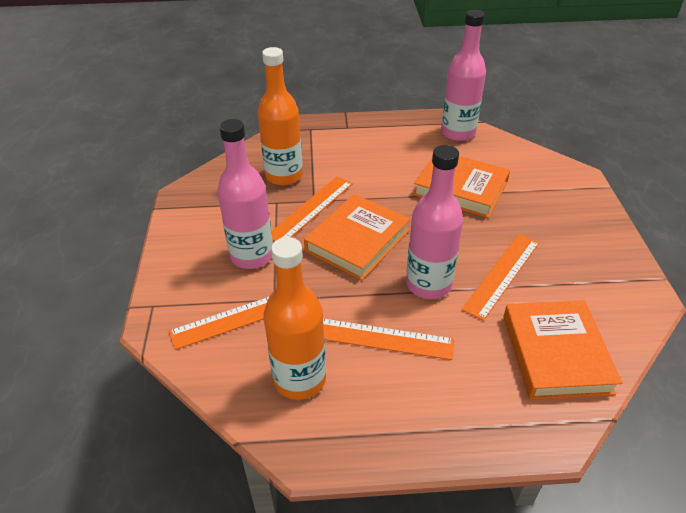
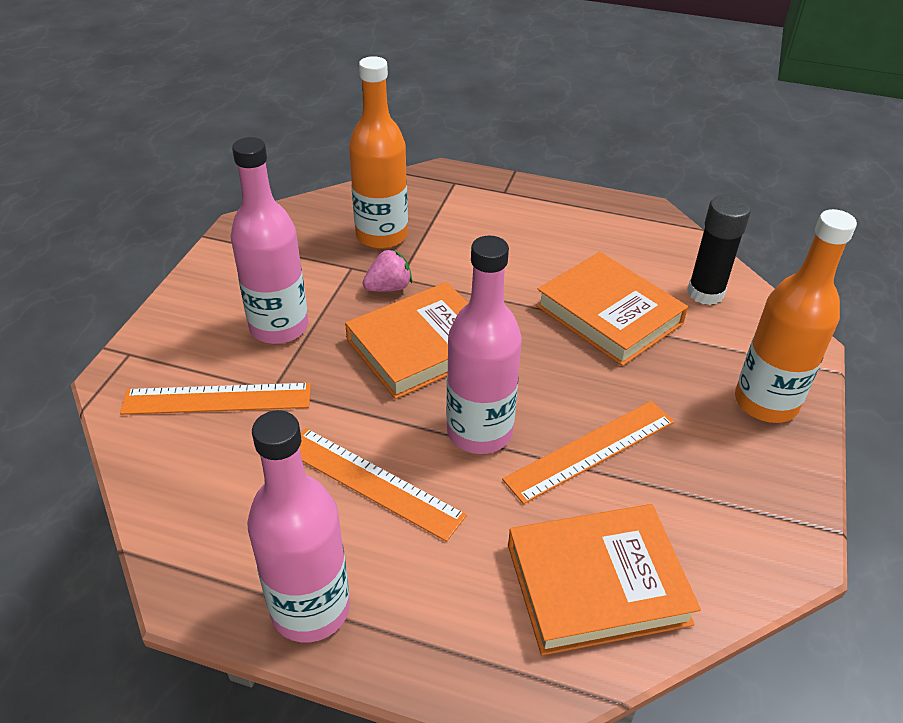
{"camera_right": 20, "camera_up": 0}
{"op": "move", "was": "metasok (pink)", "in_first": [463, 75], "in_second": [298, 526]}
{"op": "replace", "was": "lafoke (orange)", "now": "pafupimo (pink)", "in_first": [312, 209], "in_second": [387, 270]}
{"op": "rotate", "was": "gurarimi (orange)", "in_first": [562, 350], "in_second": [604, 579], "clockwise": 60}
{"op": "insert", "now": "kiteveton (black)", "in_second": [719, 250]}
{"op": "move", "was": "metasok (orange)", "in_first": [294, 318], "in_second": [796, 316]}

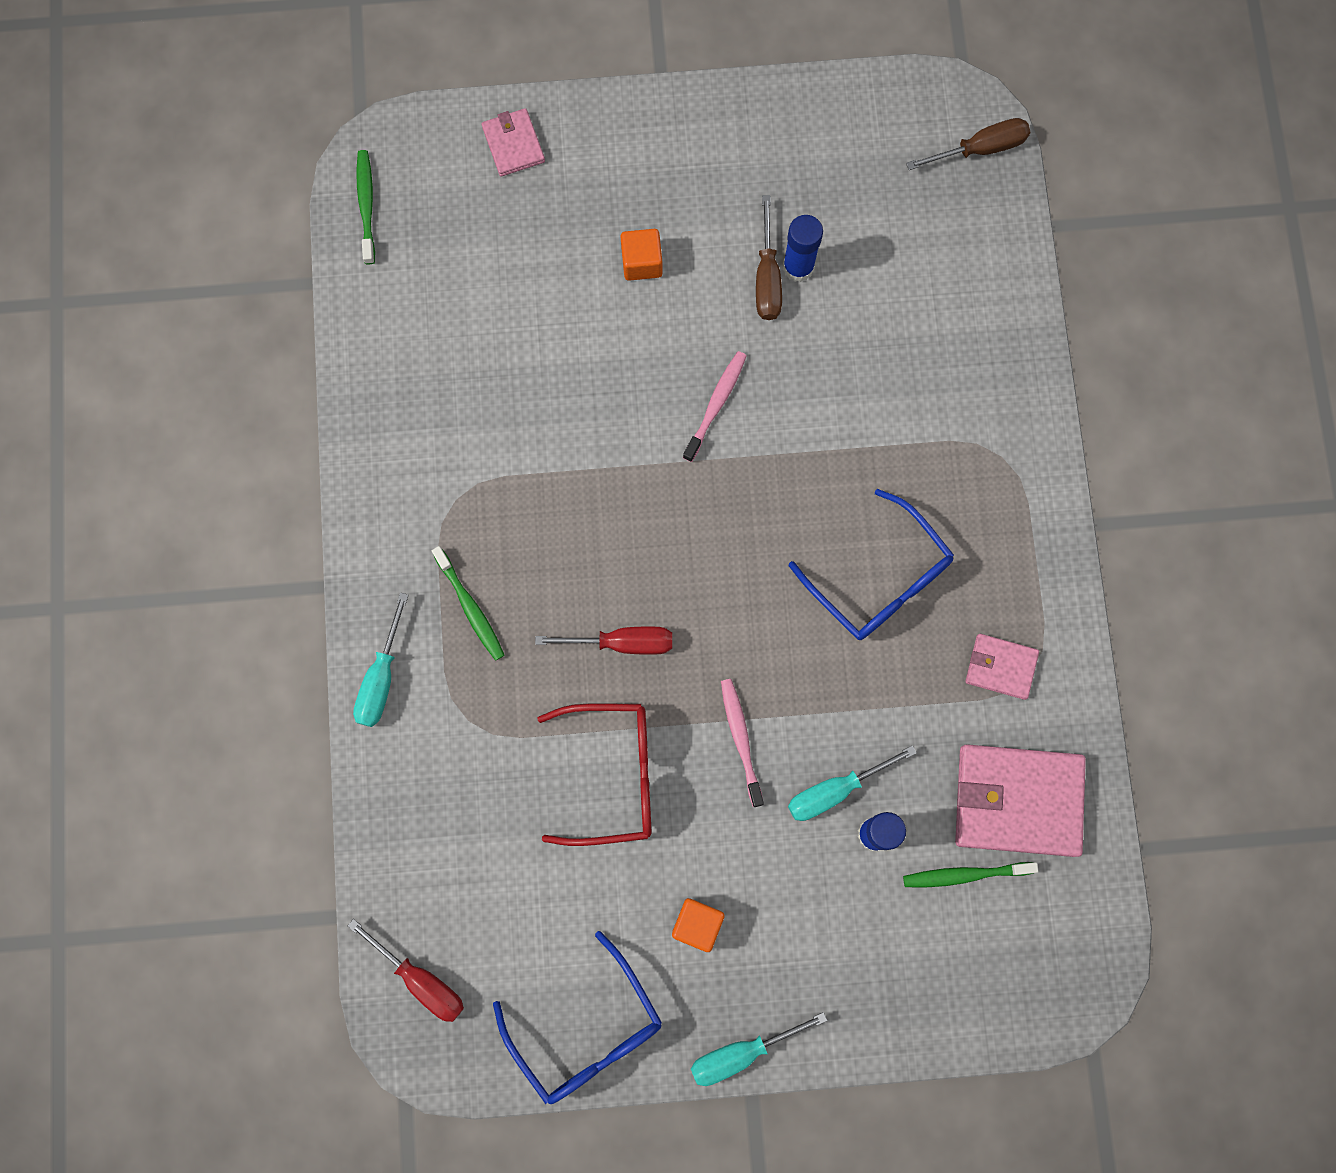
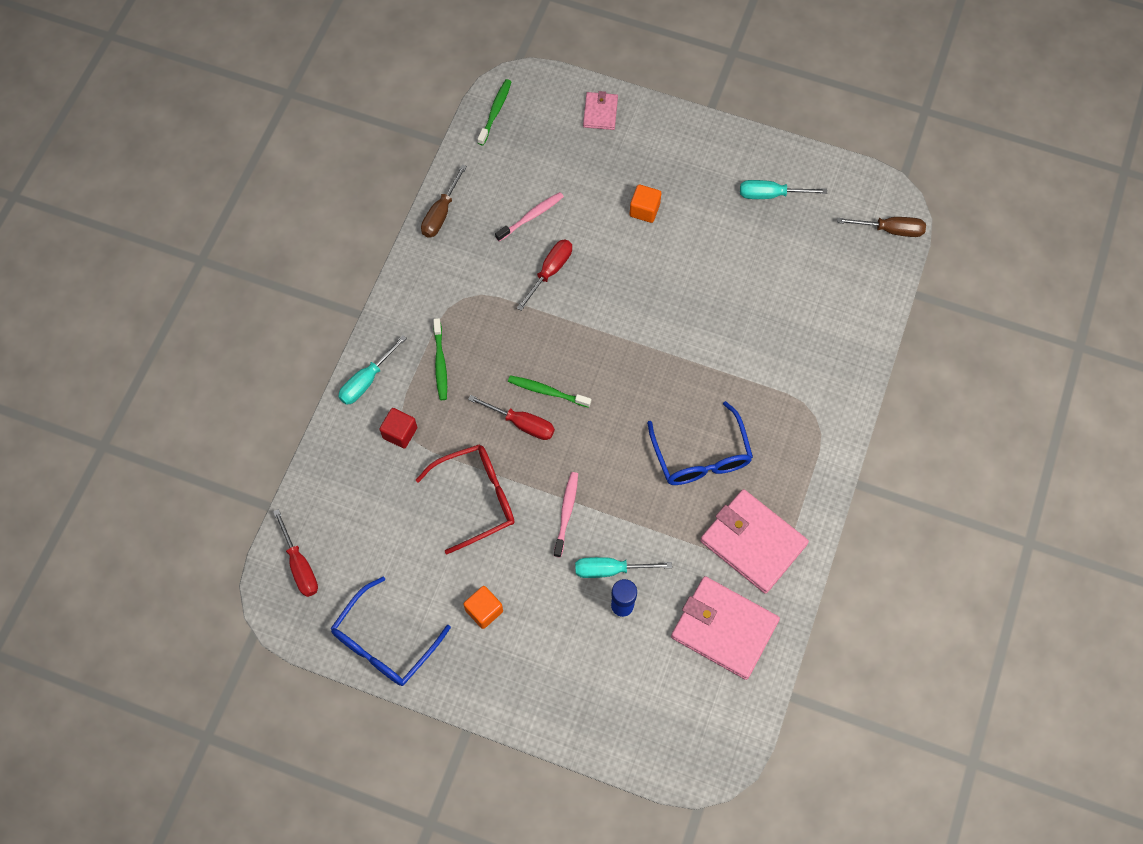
{"camera_right": 25, "camera_up": -10}
{"op": "rotate", "was": "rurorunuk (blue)", "in_first": [577, 1017], "in_second": [390, 631], "clockwise": 45}
{"op": "insert", "now": "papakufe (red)", "in_second": [398, 428]}
{"op": "rotate", "was": "rurorunuk (red)", "in_first": [594, 774], "in_second": [465, 499], "clockwise": -45}
{"op": "move", "was": "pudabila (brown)", "in_first": [769, 257], "in_second": [444, 201]}
{"op": "move", "was": "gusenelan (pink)", "in_first": [715, 406], "in_second": [529, 216]}
{"op": "move", "was": "gusenelan (green)", "in_first": [970, 875], "in_second": [549, 391]}
{"op": "insert", "now": "pudabila (red)", "in_second": [544, 275]}
{"op": "resize", "was": "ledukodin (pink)", "in_first": [1002, 667], "in_second": [754, 541], "ratio": 1.92}
{"op": "move", "was": "pudabila (turquoise)", "in_first": [759, 1049], "in_second": [783, 189]}
{"op": "delete", "was": "kiteveton (blue)", "in_first": [803, 248]}

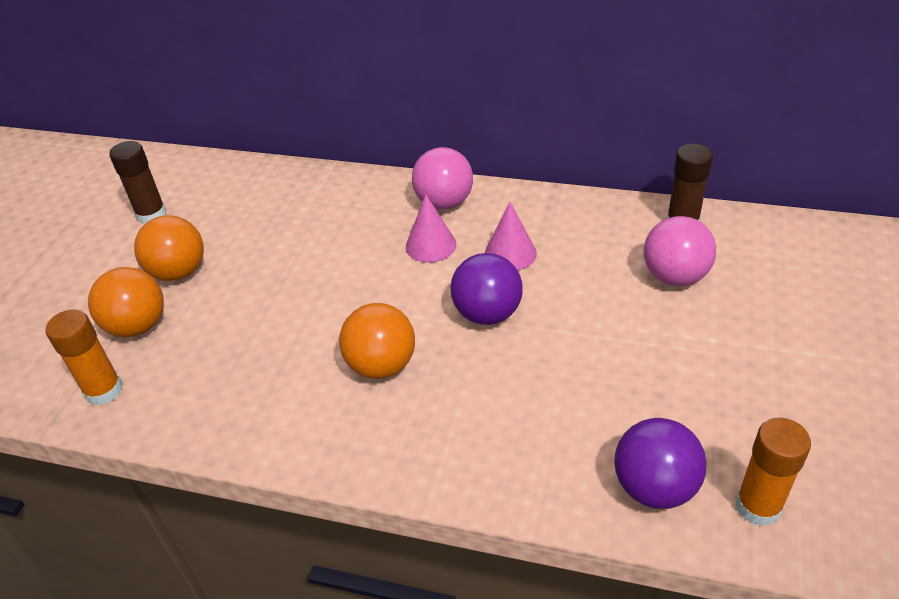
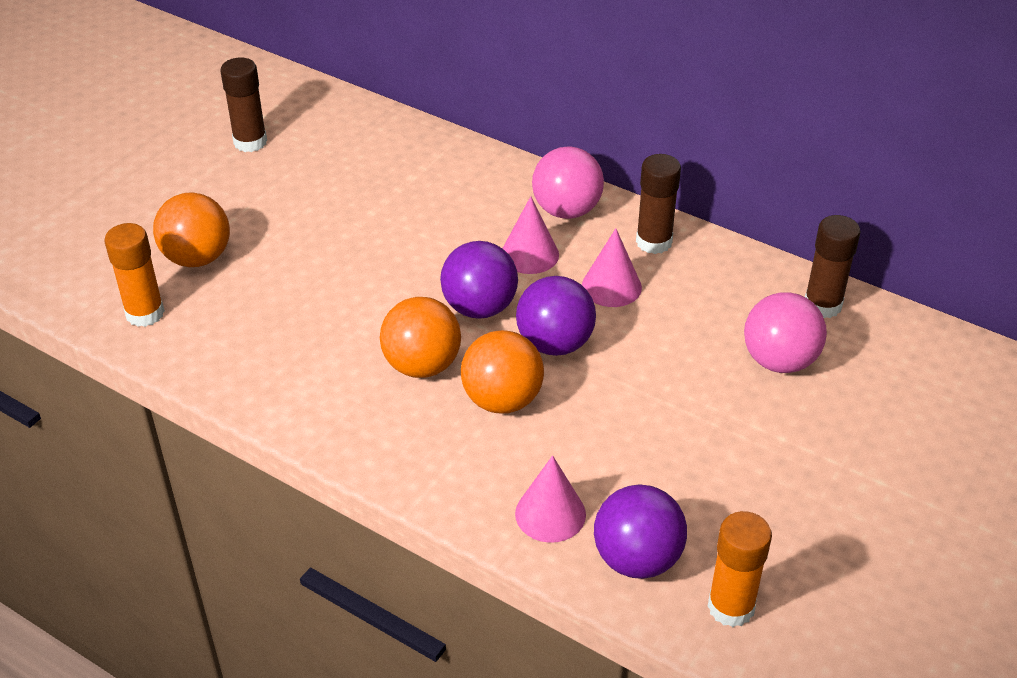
{"camera_right": 15, "camera_up": 0}
{"op": "insert", "now": "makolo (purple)", "in_second": [479, 280]}
{"op": "move", "was": "makolo (orange)", "in_first": [169, 248], "in_second": [502, 371]}
{"op": "insert", "now": "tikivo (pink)", "in_second": [550, 499]}
{"op": "insert", "now": "kiteveton (brown)", "in_second": [658, 204]}

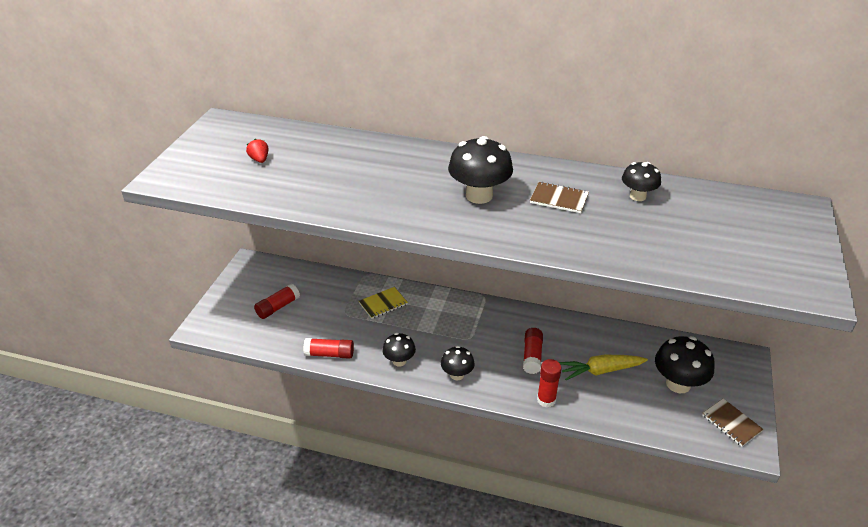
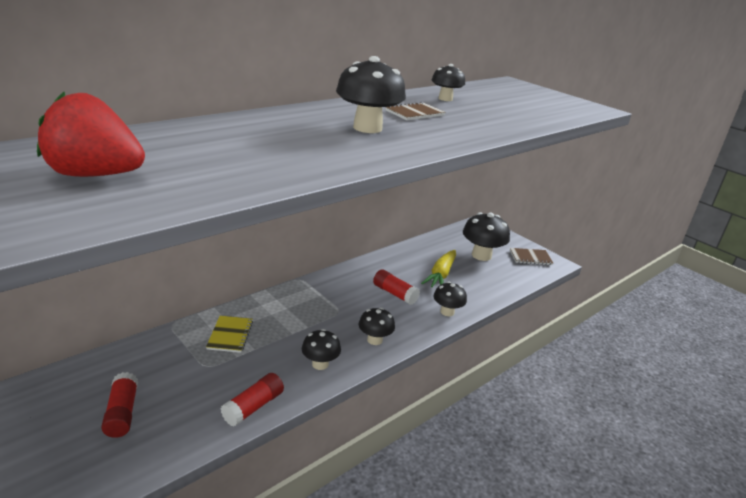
{"camera_right": -60, "camera_up": -10}
{"op": "resize", "was": "pafupimo (red)", "in_first": [257, 151], "in_second": [91, 134], "ratio": 2.35}
{"op": "replace", "was": "kiteveton (red)", "now": "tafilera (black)", "in_first": [549, 383], "in_second": [450, 299]}

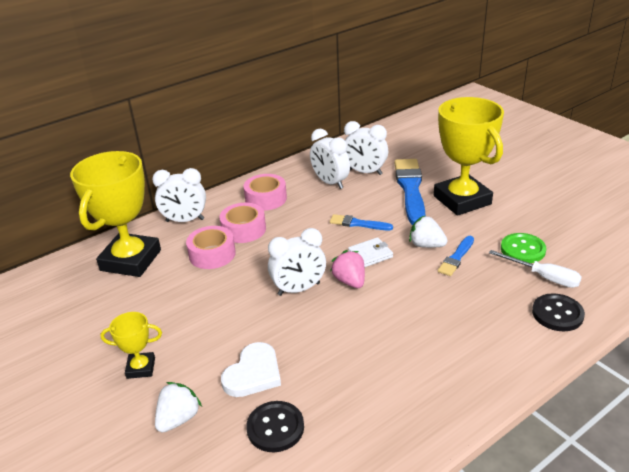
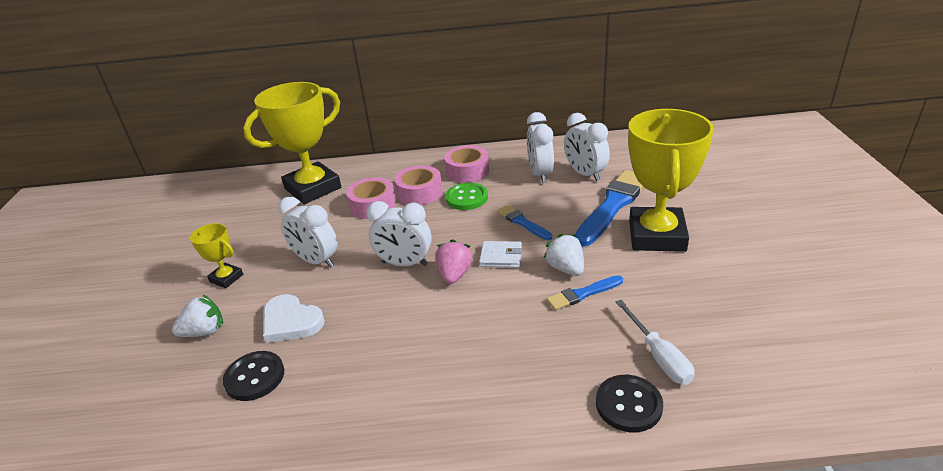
{"camera_right": 35, "camera_up": 0}
{"op": "rotate", "was": "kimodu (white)", "in_first": [251, 369], "in_second": [294, 318], "clockwise": 60}
{"op": "move", "was": "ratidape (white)", "in_first": [179, 195], "in_second": [308, 232]}
{"op": "move", "was": "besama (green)", "in_first": [523, 248], "in_second": [467, 196]}

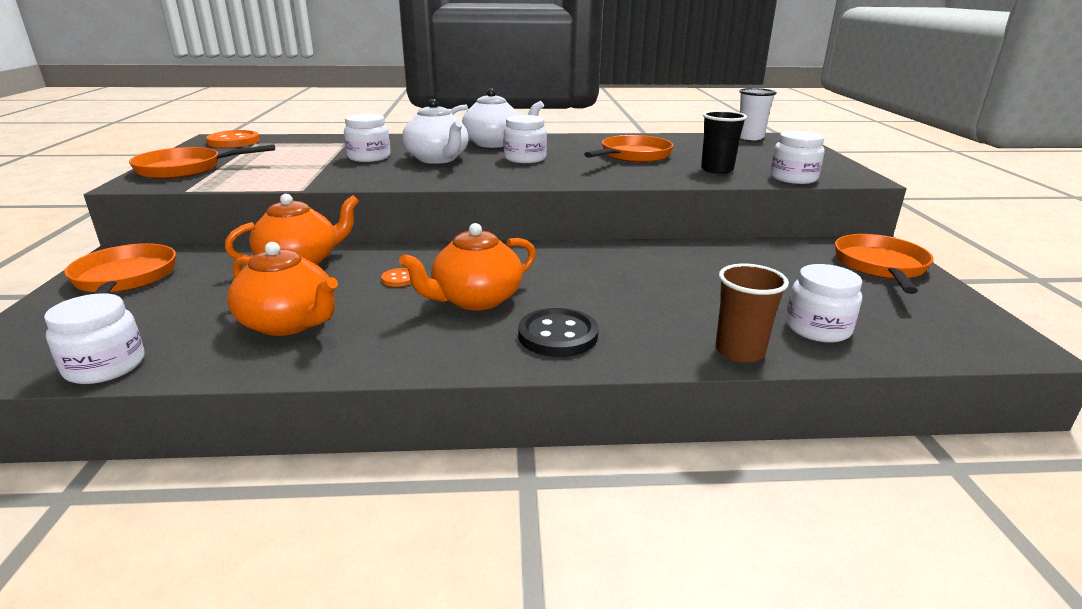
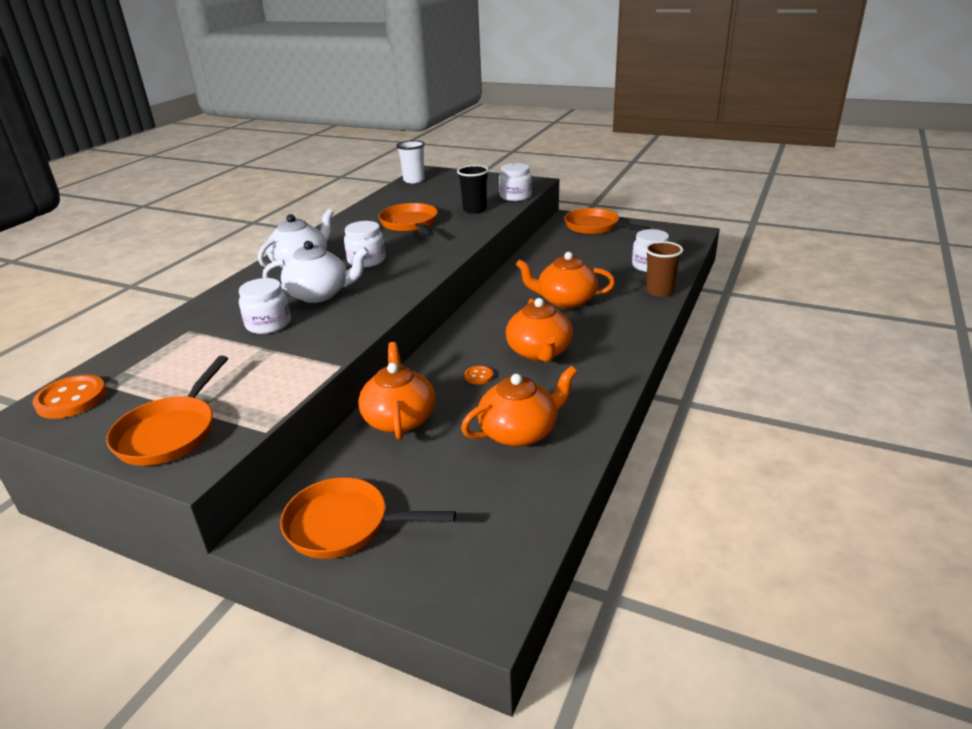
{"camera_right": -60, "camera_up": 5}
{"op": "insert", "now": "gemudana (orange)", "in_second": [565, 280]}
{"op": "delete", "was": "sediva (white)", "in_first": [94, 338]}
{"op": "delete", "was": "besama (black)", "in_first": [558, 332]}

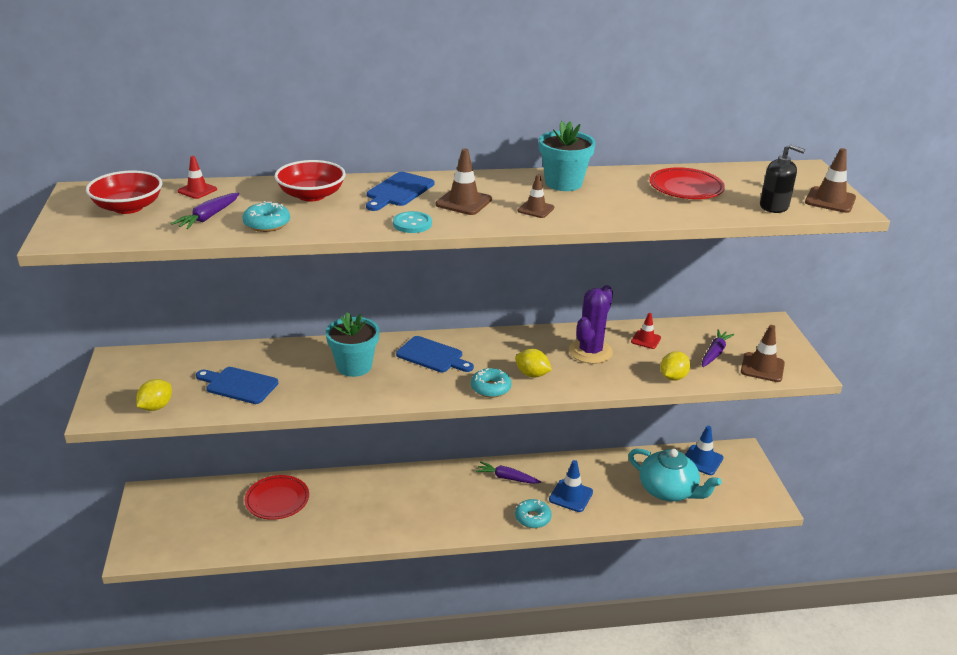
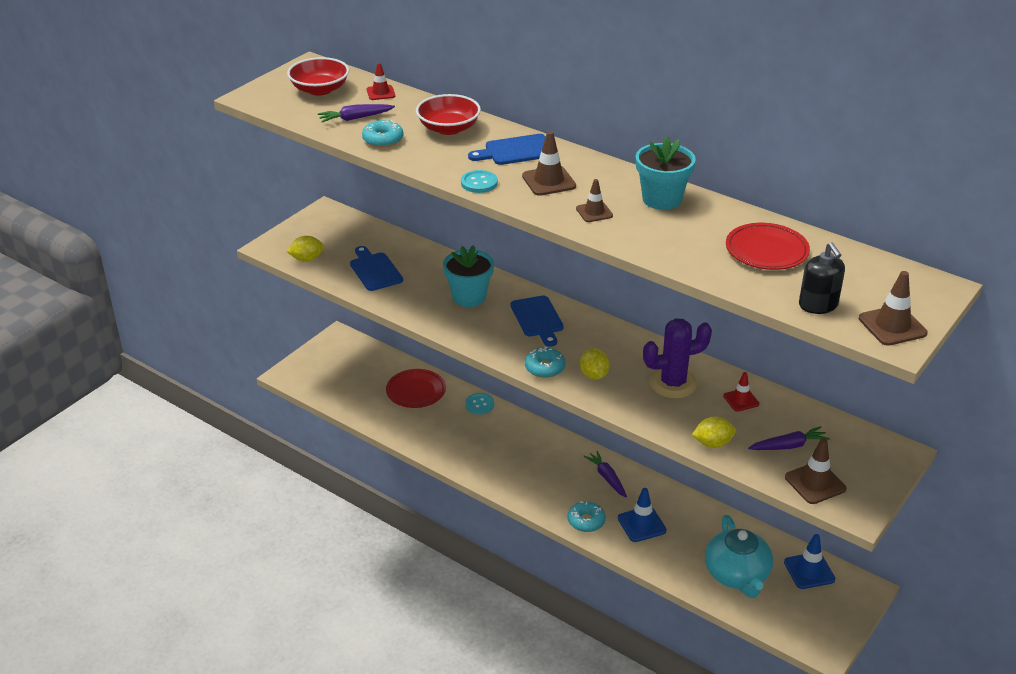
{"camera_right": 45, "camera_up": 5}
{"op": "insert", "now": "besama (turquoise)", "in_second": [479, 404]}

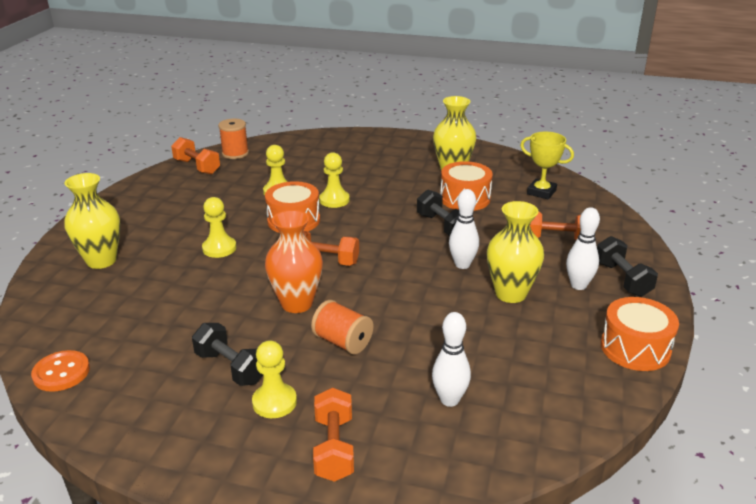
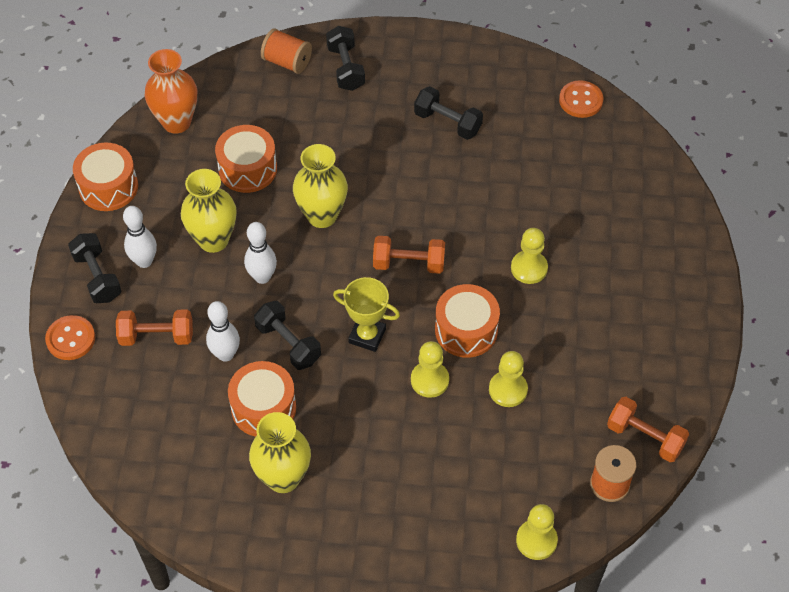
{"camera_right": 170, "camera_up": 25}
{"op": "insert", "now": "besama (orange)", "in_second": [70, 337]}
{"op": "move", "was": "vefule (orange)", "in_first": [294, 261], "in_second": [171, 91]}
{"op": "move", "was": "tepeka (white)", "in_first": [451, 359], "in_second": [223, 331]}
{"op": "insert", "now": "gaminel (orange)", "in_second": [246, 159]}
{"op": "move", "was": "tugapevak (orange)", "in_first": [342, 327], "in_second": [286, 51]}
{"op": "move", "was": "vefule (yellow)", "in_first": [92, 221], "in_second": [320, 186]}
{"op": "recolor", "was": "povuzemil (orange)", "now": "povuzemil (black)", "in_first": [333, 434], "in_second": [345, 58]}
{"op": "move", "was": "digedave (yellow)", "in_first": [547, 166], "in_second": [366, 314]}
{"op": "move", "was": "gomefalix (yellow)", "in_first": [274, 379], "in_second": [537, 532]}

